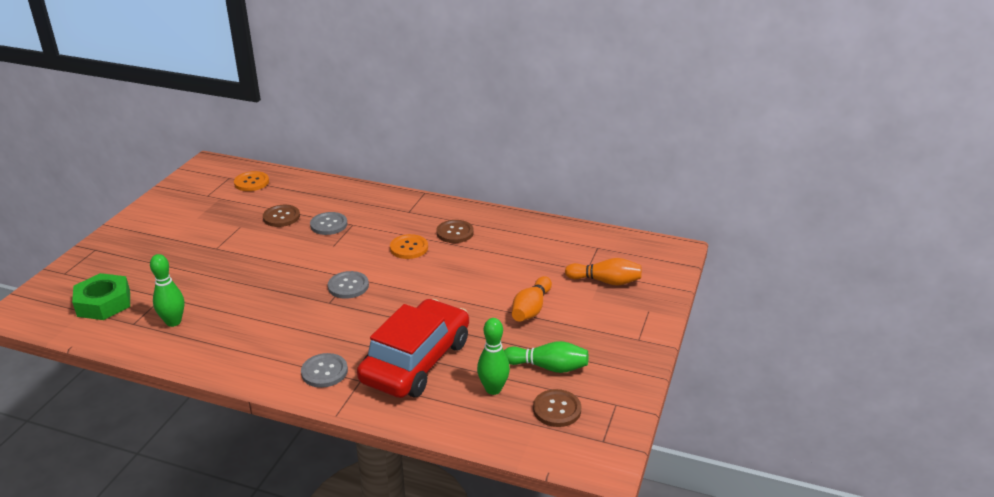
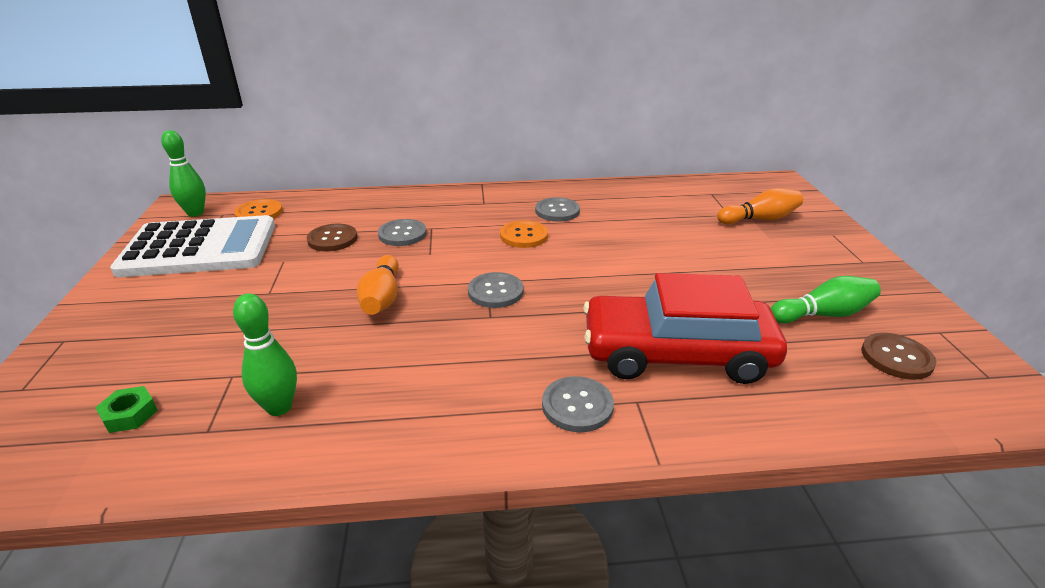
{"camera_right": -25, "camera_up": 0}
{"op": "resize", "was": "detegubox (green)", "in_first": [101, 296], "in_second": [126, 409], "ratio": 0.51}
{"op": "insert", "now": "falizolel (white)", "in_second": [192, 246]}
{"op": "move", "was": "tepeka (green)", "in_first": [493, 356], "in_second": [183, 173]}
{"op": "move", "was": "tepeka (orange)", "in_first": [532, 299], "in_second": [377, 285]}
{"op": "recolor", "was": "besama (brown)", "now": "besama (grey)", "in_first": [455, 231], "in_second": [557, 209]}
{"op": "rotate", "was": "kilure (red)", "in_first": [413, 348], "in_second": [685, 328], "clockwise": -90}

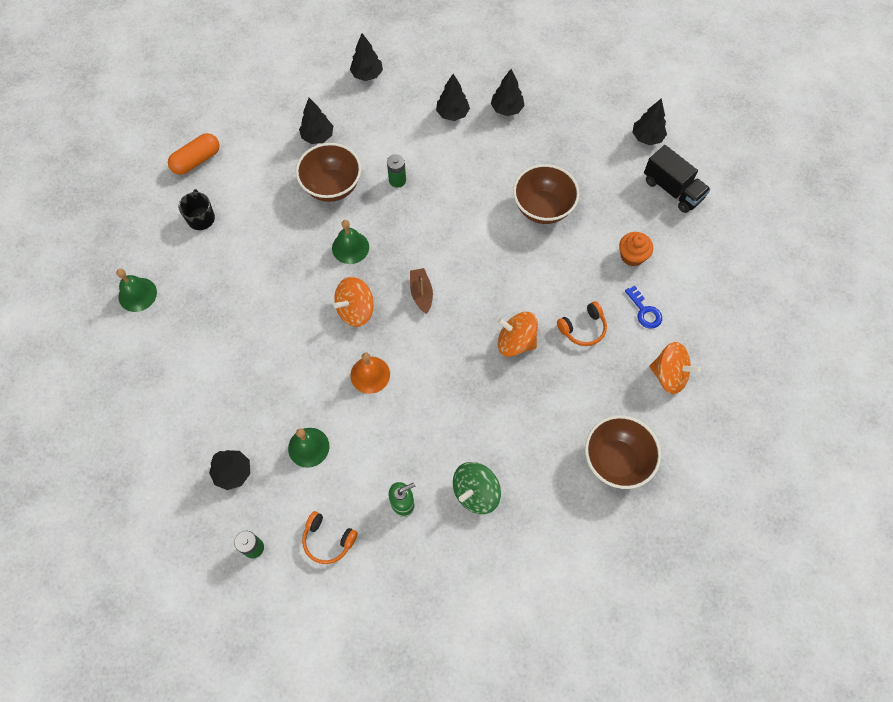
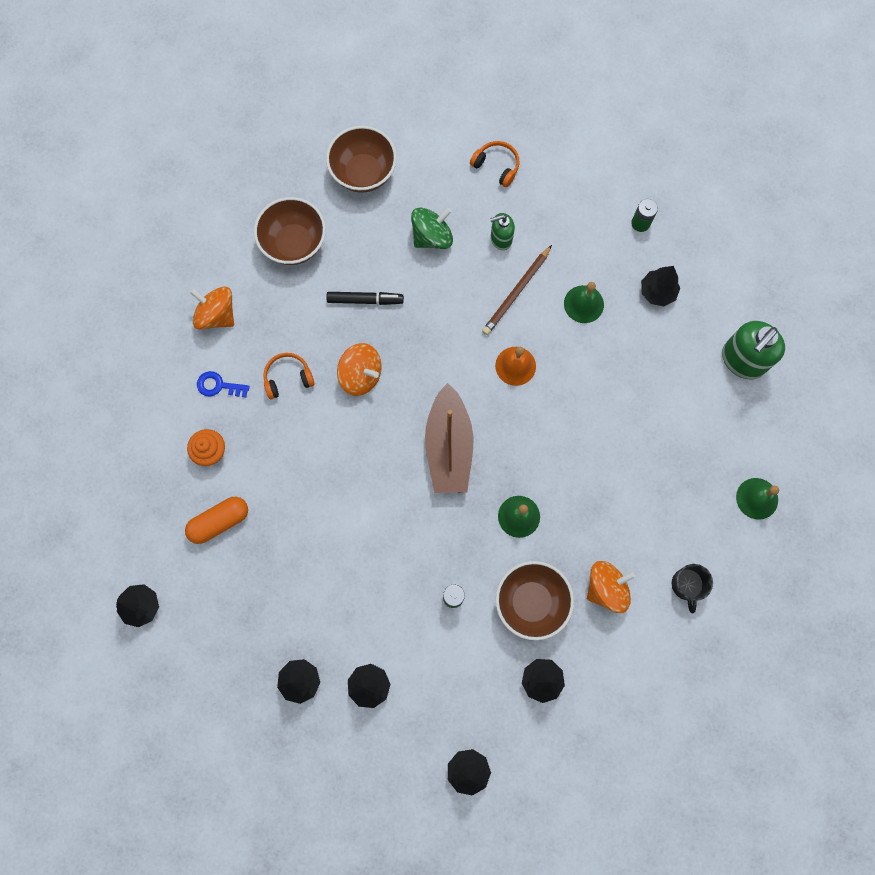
{"camera_right": -170, "camera_up": 10}
{"op": "move", "was": "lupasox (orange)", "in_first": [194, 154], "in_second": [216, 520]}
{"op": "rotate", "was": "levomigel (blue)", "in_first": [643, 307], "in_second": [223, 384], "clockwise": -60}
{"op": "move", "was": "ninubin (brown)", "in_first": [546, 194], "in_second": [361, 159]}
{"op": "insert", "now": "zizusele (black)", "in_second": [365, 298]}
{"op": "resize", "was": "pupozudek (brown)", "in_first": [421, 291], "in_second": [449, 438], "ratio": 2.02}
{"op": "move", "was": "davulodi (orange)", "in_first": [330, 537], "in_second": [495, 164]}
{"op": "insert", "now": "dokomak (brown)", "in_second": [517, 290]}
{"op": "move", "was": "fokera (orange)", "in_first": [353, 302], "in_second": [611, 587]}
{"op": "insert", "now": "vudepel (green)", "in_second": [753, 350]}
{"op": "delete", "was": "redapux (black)", "in_first": [677, 179]}

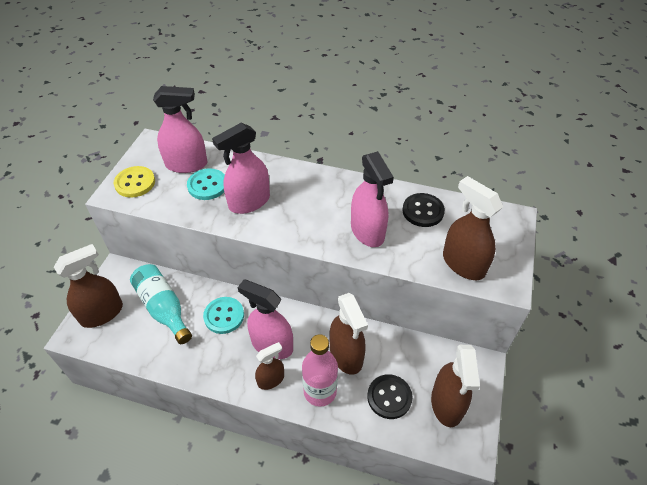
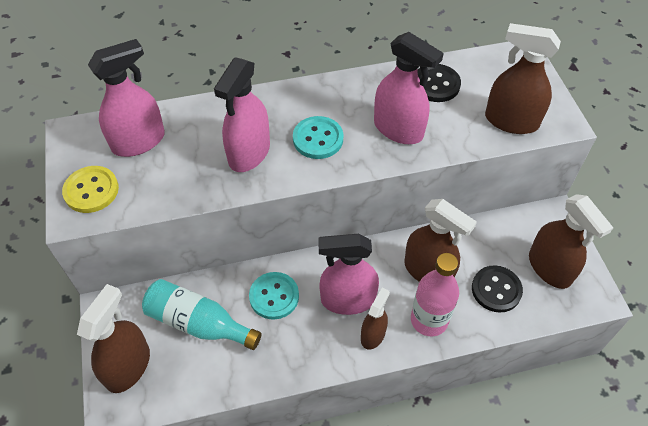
{"camera_right": -30, "camera_up": 5}
{"op": "move", "was": "besama (turquoise)", "in_first": [206, 184], "in_second": [318, 137]}

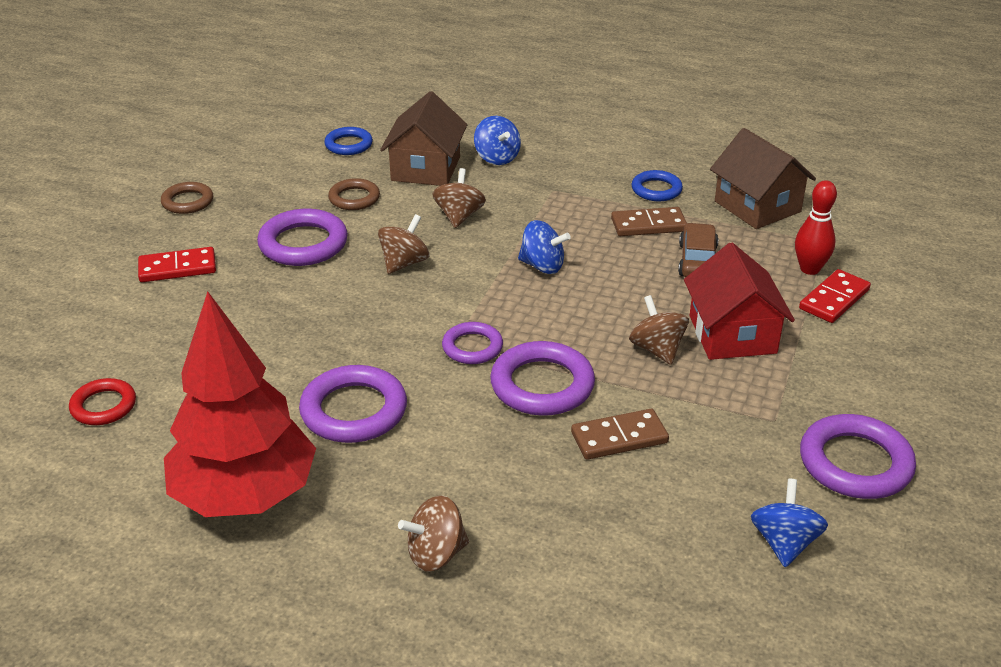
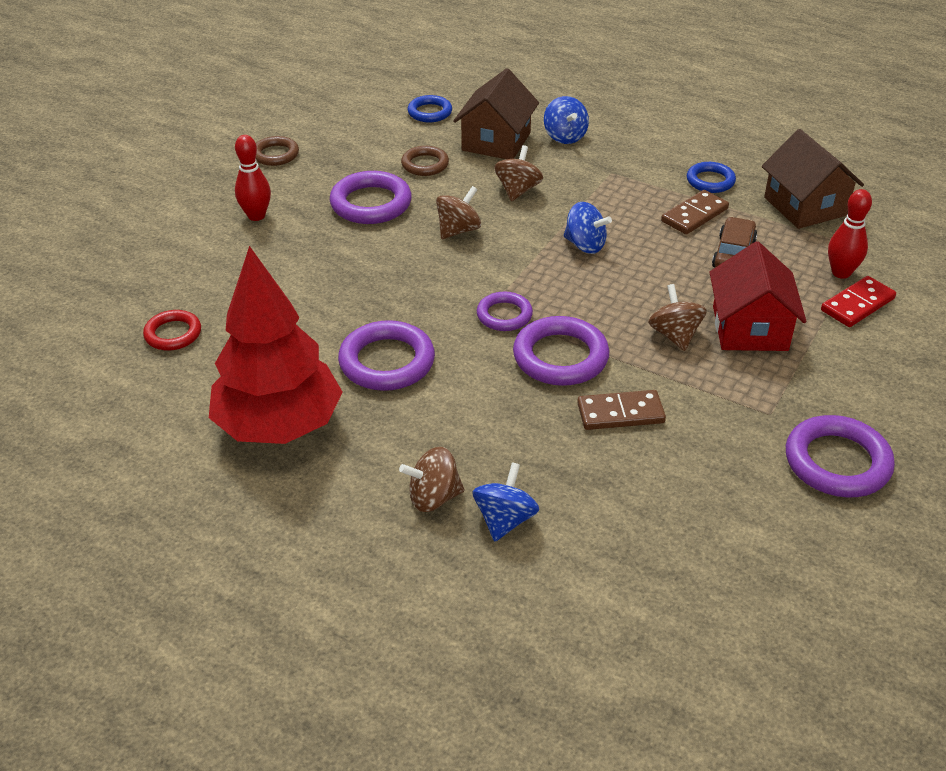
{"camera_right": 10, "camera_up": 5}
{"op": "replace", "was": "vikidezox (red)", "now": "tepeka (red)", "in_first": [177, 264], "in_second": [253, 178]}
{"op": "move", "was": "fokera (blue)", "in_first": [789, 523], "in_second": [505, 501]}
{"op": "rotate", "was": "vikidezox (brown)", "in_first": [649, 221], "in_second": [695, 212], "clockwise": -45}

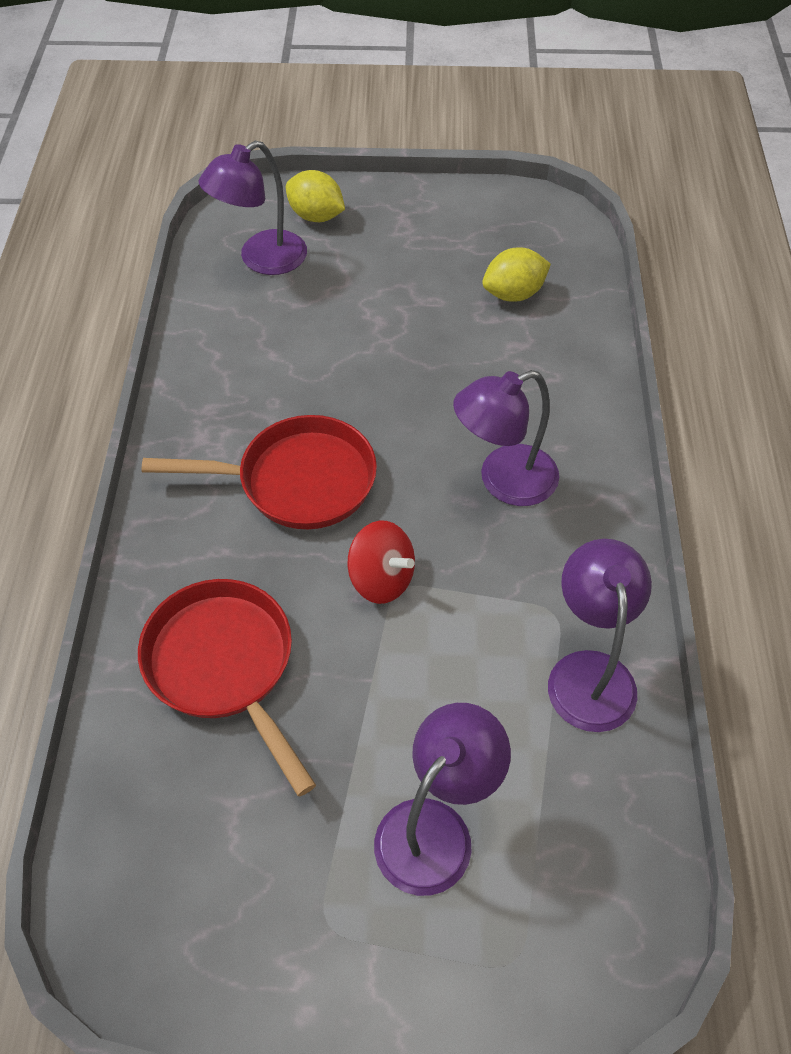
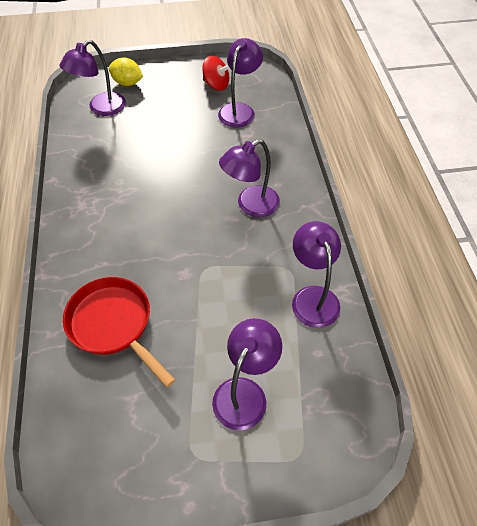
{"camera_right": -10, "camera_up": 0}
{"op": "move", "was": "fokera (red)", "in_first": [381, 562], "in_second": [216, 73]}
{"op": "replace", "was": "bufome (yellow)", "now": "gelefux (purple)", "in_first": [516, 274], "in_second": [240, 82]}
{"op": "delete", "was": "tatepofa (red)", "in_first": [259, 472]}

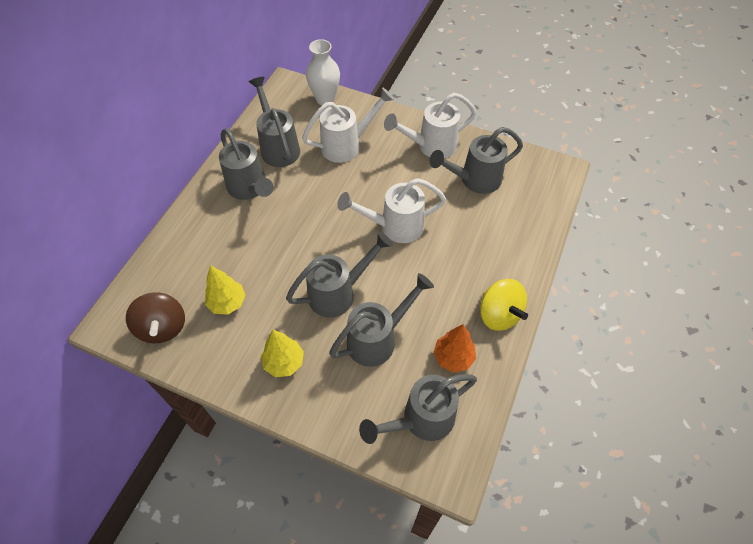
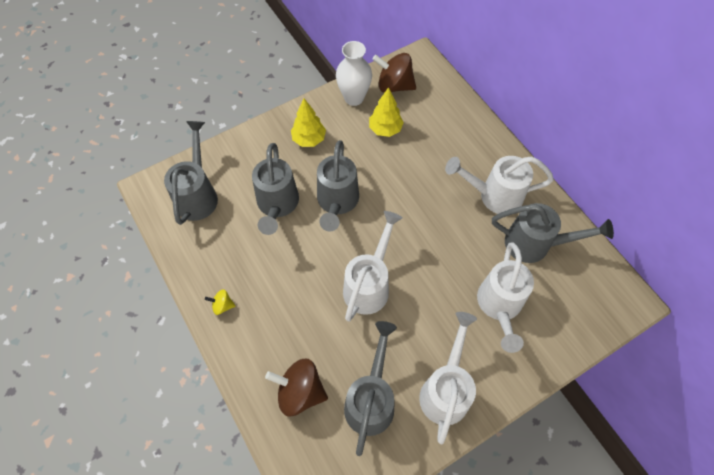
{"camera_right": 125, "camera_up": 5}
{"op": "resize", "was": "fokera (yellow)", "in_first": [504, 305], "in_second": [220, 302], "ratio": 0.49}
{"op": "insert", "now": "fokera (brown)", "in_second": [296, 387]}
{"op": "move", "was": "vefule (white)", "in_first": [323, 72], "in_second": [354, 73]}
{"op": "recolor", "was": "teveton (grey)", "now": "teveton (white)", "in_first": [246, 164], "in_second": [499, 185]}
{"op": "delete", "was": "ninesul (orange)", "in_first": [454, 348]}

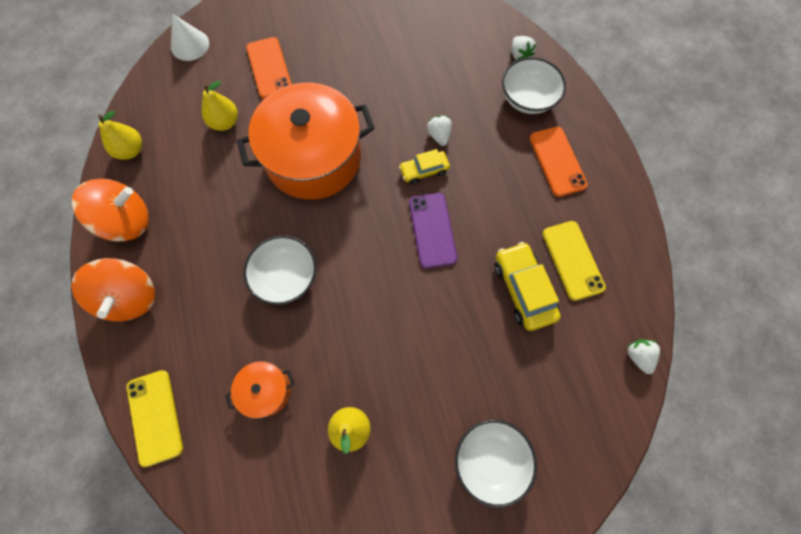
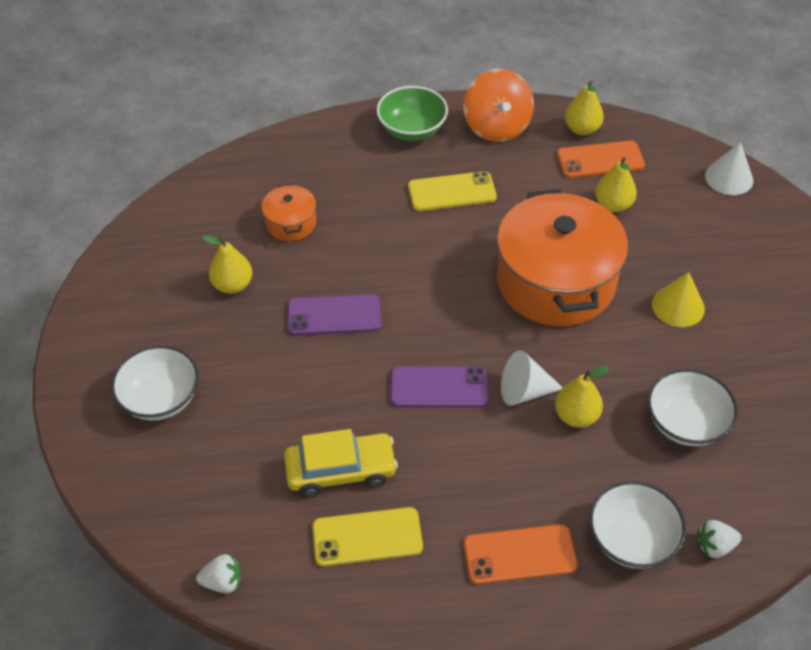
{"camera_right": 100, "camera_up": -20}
{"op": "insert", "now": "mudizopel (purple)", "in_second": [334, 314]}
{"op": "replace", "was": "fokera (orange)", "now": "ninubin (green)", "in_first": [113, 289], "in_second": [412, 113]}
{"op": "move", "was": "mudizopel (yellow)", "in_first": [154, 418], "in_second": [452, 191]}
{"op": "replace", "was": "kilure (yellow)", "now": "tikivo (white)", "in_first": [424, 166], "in_second": [532, 378]}
{"op": "replace", "was": "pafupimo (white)", "now": "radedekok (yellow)", "in_first": [439, 131], "in_second": [582, 397]}
{"op": "move", "was": "mudizopel (orange)", "in_first": [268, 68], "in_second": [601, 159]}
{"op": "move", "was": "ninubin (white)", "in_first": [280, 270], "in_second": [692, 407]}
{"op": "insert", "now": "tikivo (yellow)", "in_second": [678, 299]}

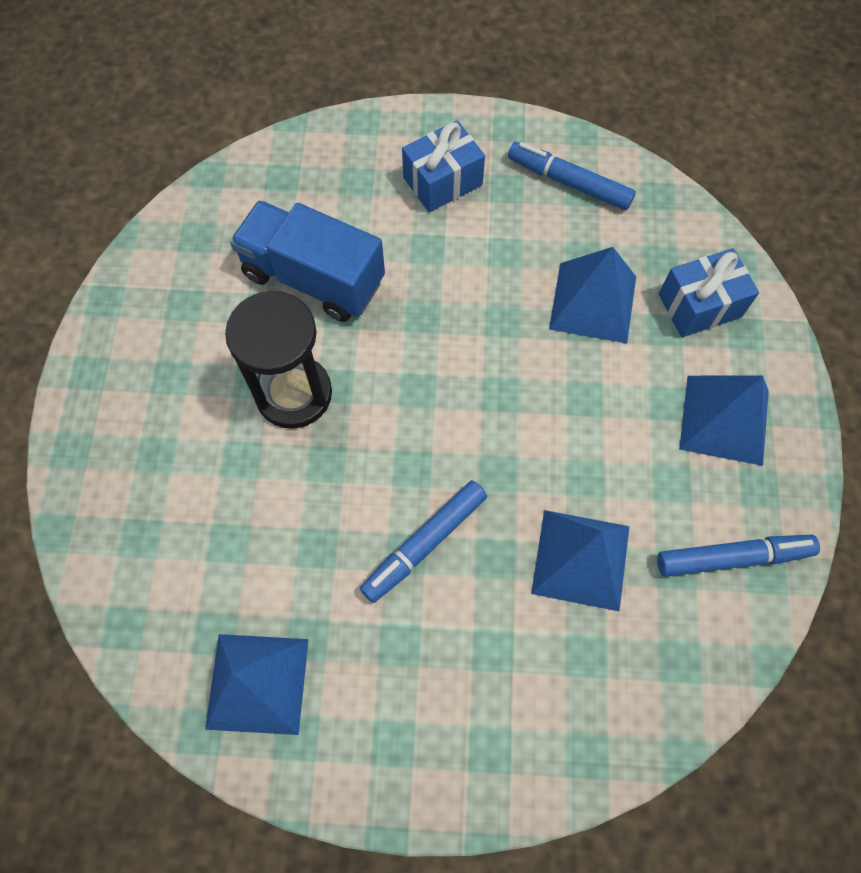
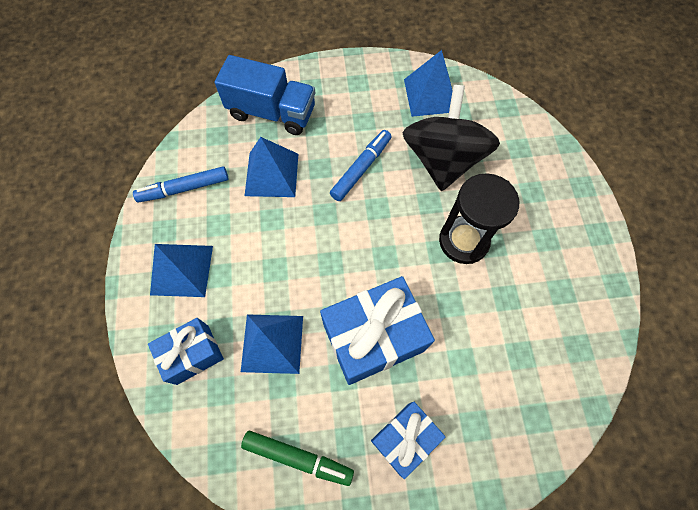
{"camera_right": 170, "camera_up": 0}
{"op": "move", "was": "redapux (blue)", "in_first": [307, 261], "in_second": [265, 95]}
{"op": "recolor", "was": "zizusele (blue)", "now": "zizusele (green)", "in_first": [572, 176], "in_second": [297, 458]}
{"op": "insert", "now": "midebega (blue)", "in_second": [377, 330]}
{"op": "insert", "now": "fokera (black)", "in_second": [451, 138]}

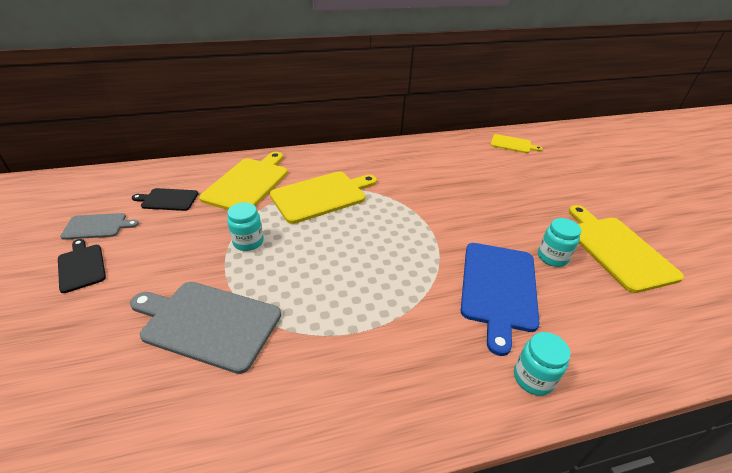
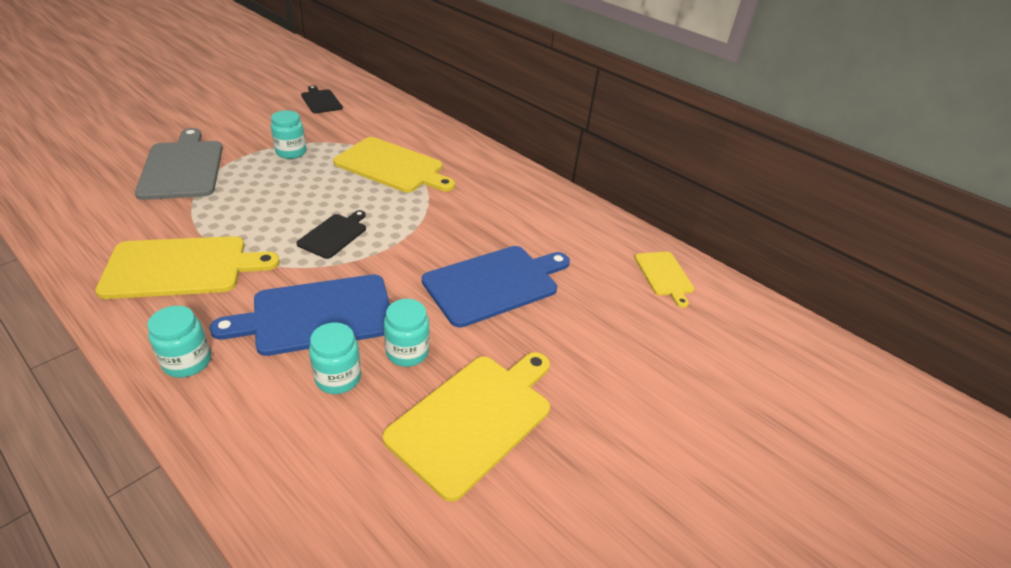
{"camera_right": 55, "camera_up": 0}
{"op": "move", "was": "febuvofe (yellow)", "in_first": [243, 181], "in_second": [187, 267]}
{"op": "move", "was": "febuvofe (black)", "in_first": [82, 266], "in_second": [331, 234]}
{"op": "insert", "now": "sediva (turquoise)", "in_second": [335, 358]}
{"op": "insert", "now": "febuvofe (blue)", "in_second": [496, 287]}
{"op": "delete", "was": "febuvofe (grey)", "in_first": [99, 226]}

